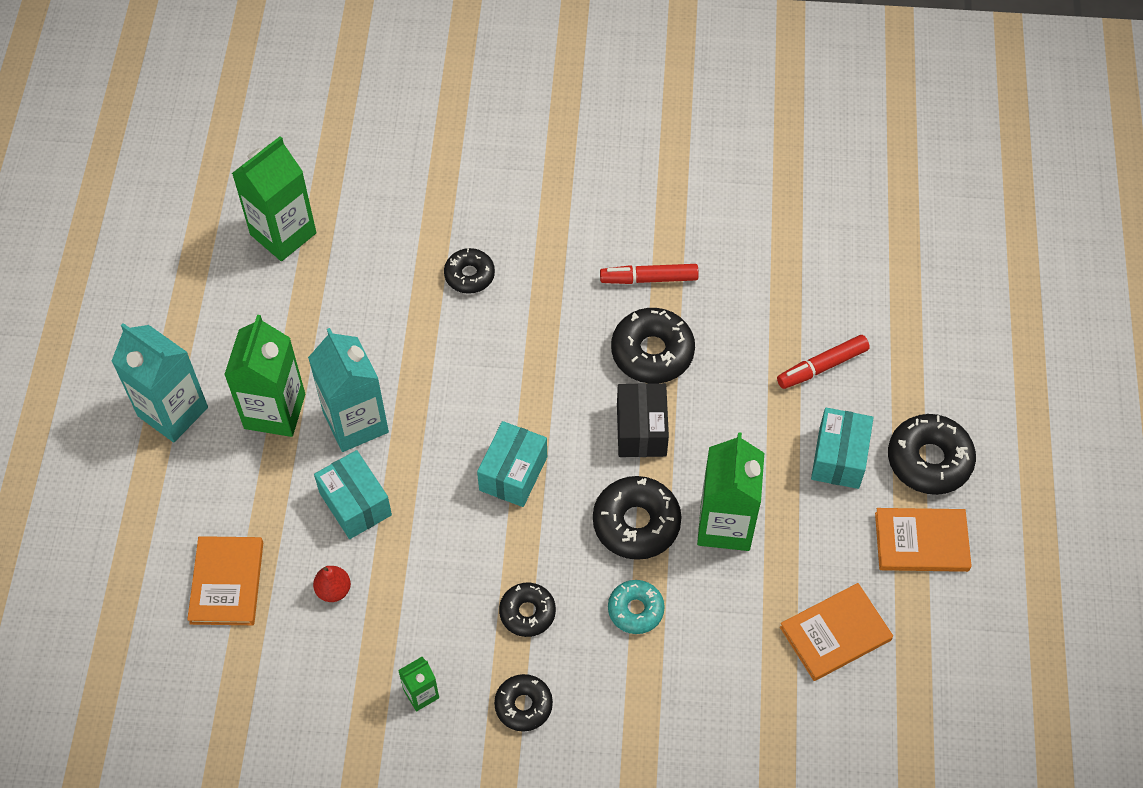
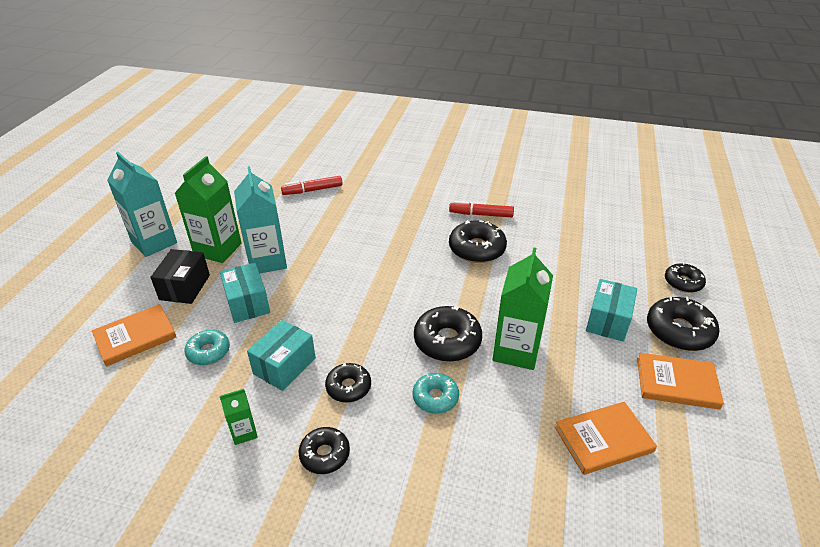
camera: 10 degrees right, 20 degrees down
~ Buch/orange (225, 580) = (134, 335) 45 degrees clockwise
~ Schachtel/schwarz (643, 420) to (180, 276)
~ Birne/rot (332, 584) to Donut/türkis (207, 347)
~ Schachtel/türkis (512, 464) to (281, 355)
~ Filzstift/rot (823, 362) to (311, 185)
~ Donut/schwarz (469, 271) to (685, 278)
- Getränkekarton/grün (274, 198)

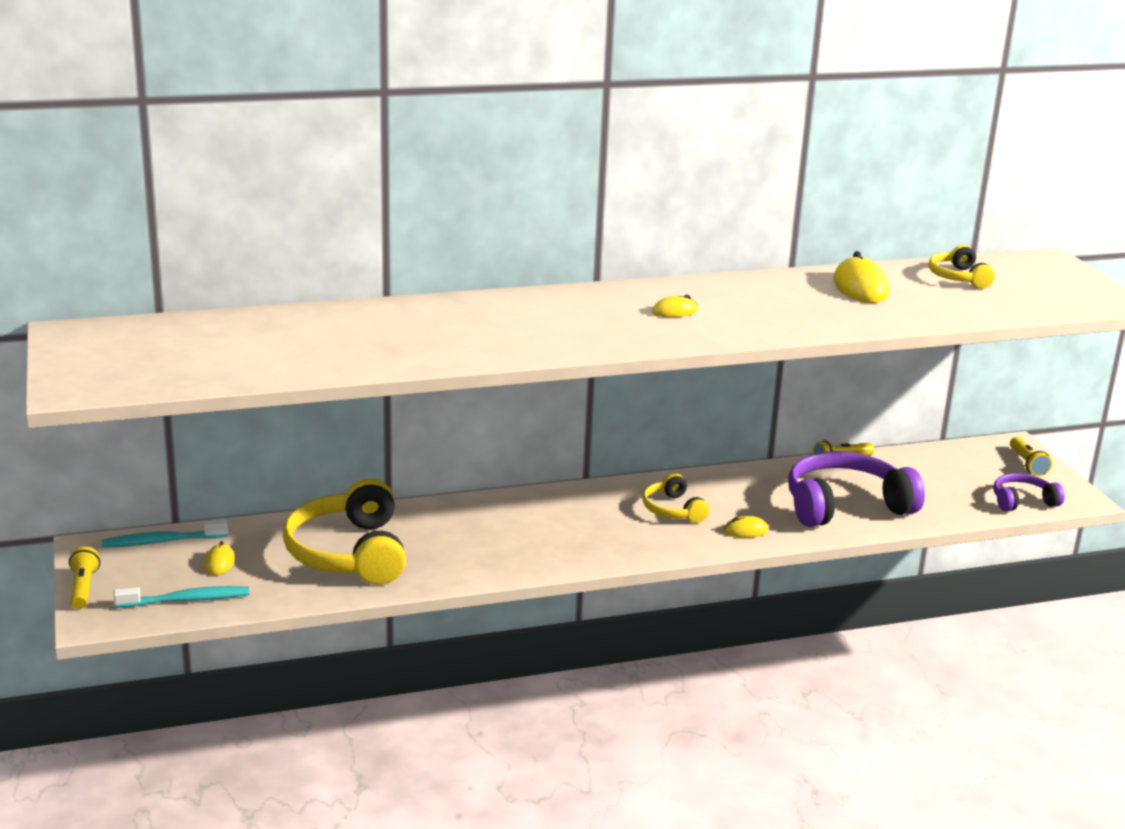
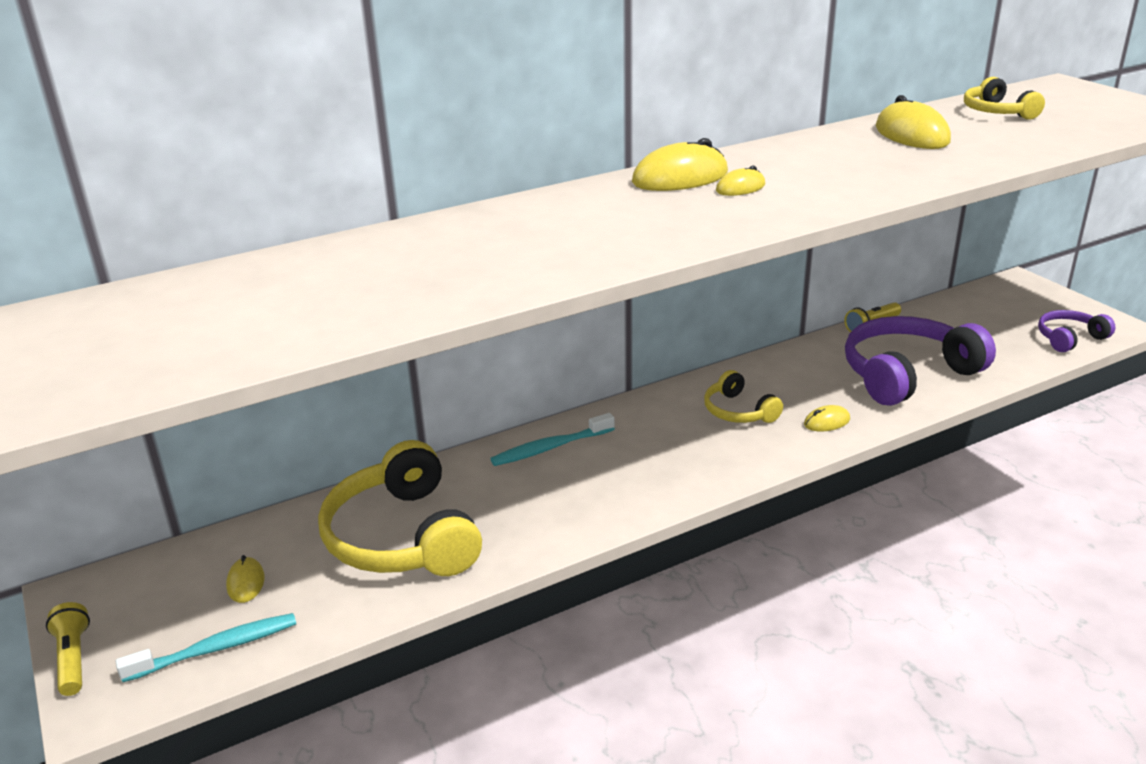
camera: 10 degrees left, 5 degrees up
~ Zahnbürste/türkis (165, 533) to (552, 439)
+ Computermaus/gelb (680, 164)
- Taschenlampe/gelb (1031, 456)

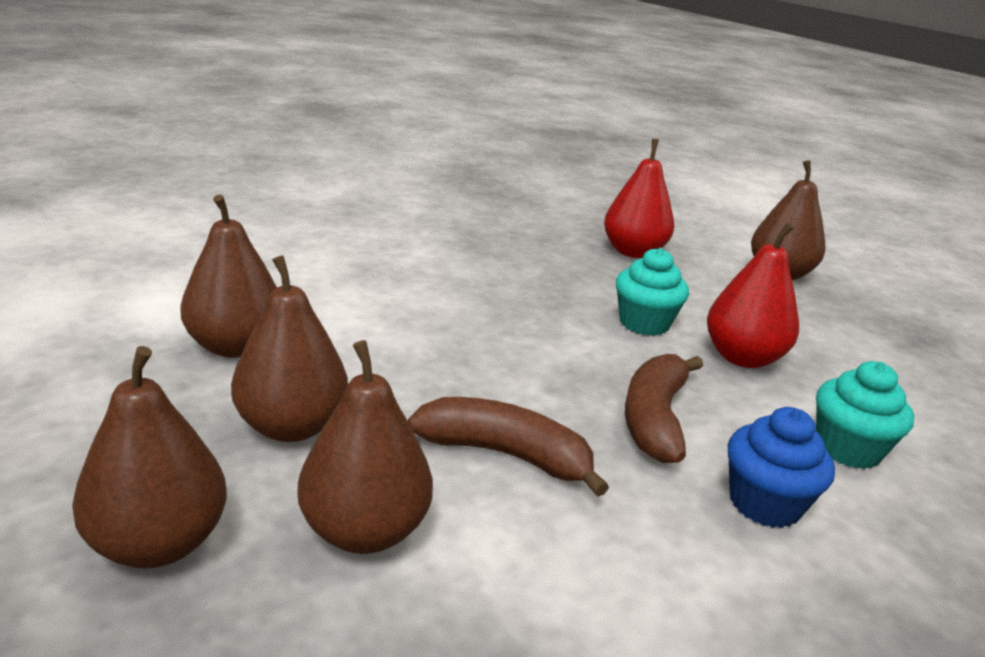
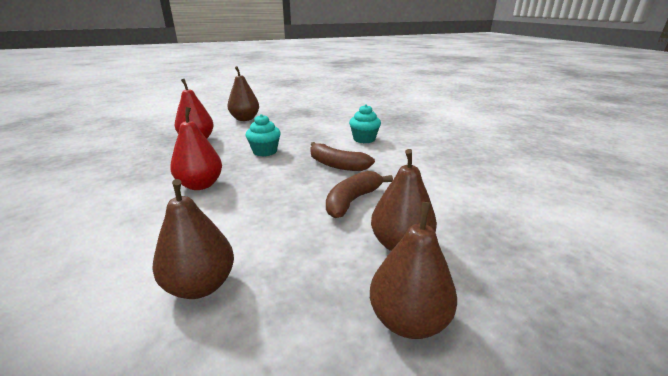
camera: 70 degrees left, 0 degrees up
~ Birne/rot (753, 295) to (196, 148)
- Birne/braun (289, 348)
- Muffin/blau (781, 467)

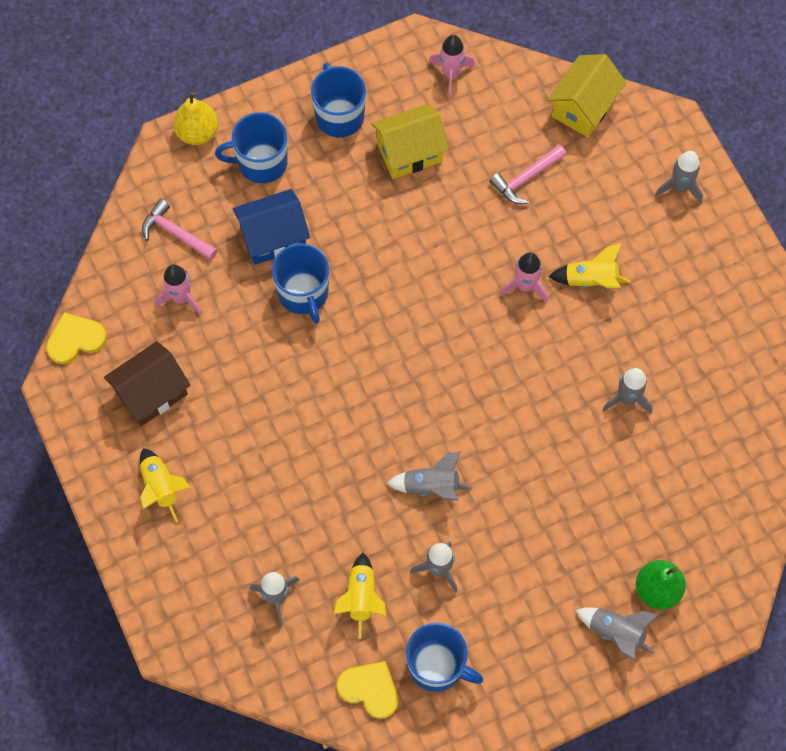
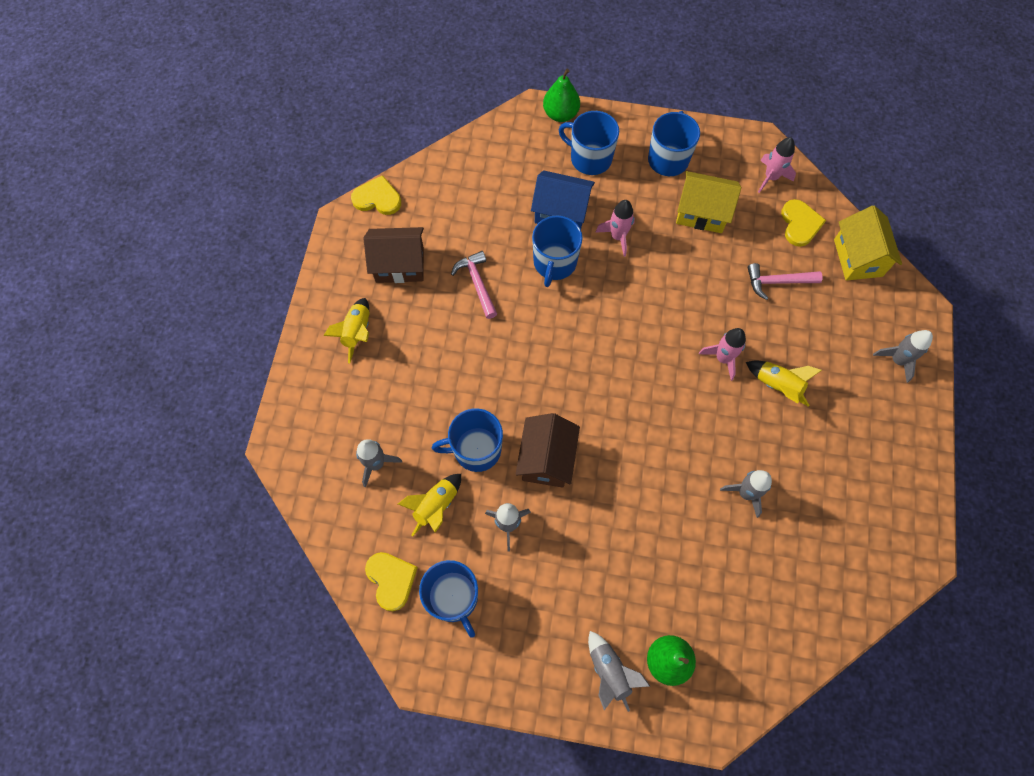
camera: 35 degrees right, 0 degrees up
+ Tasse/blau (467, 440)
~ Hammer/rosa (180, 229) to (474, 285)
~ Rakete/grau (429, 476) to Haus/braun (547, 450)
~ Birne/gelb (195, 118) to Birne/grün (561, 95)
~ Rakete/rosa (178, 289) to (615, 228)
+ Herz/gelb (803, 223)
~ Haus/gelb (587, 95) = (868, 243) 75 degrees counterclockwise

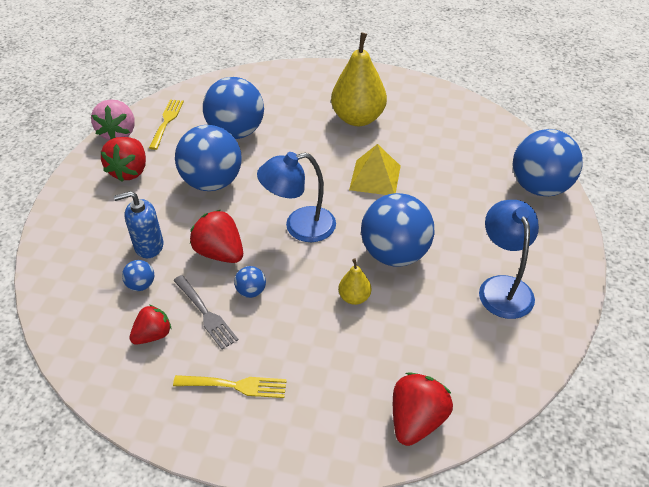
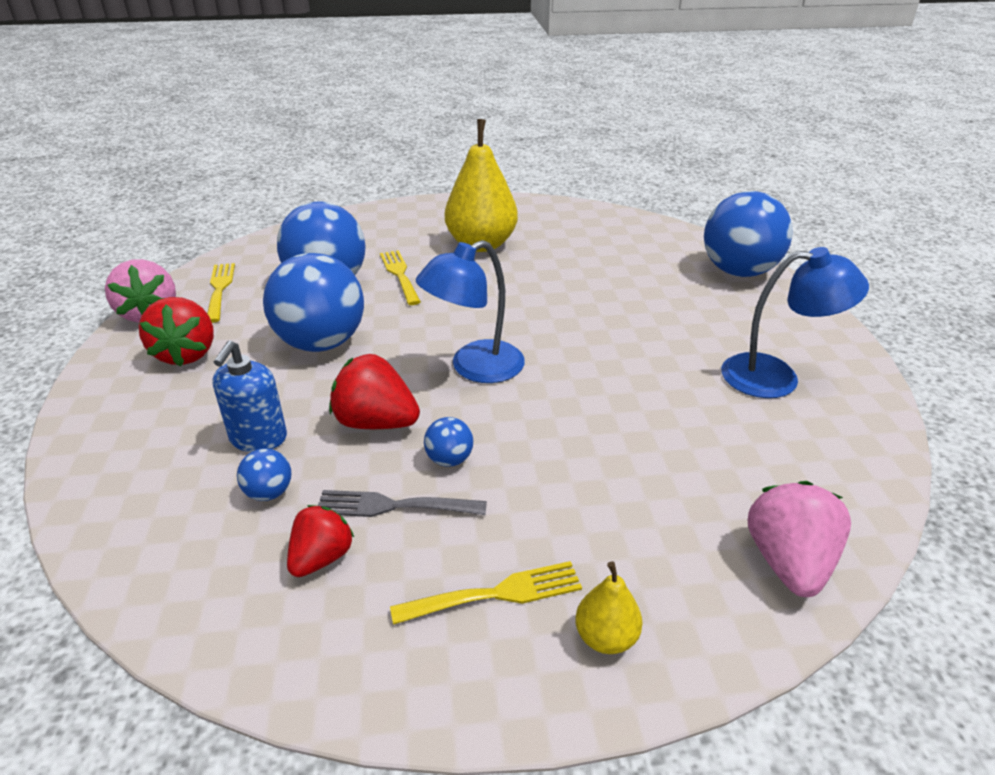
camera: 20 degrees left, 10 degrees down
~ Seifenspender/blau (138, 224) = (249, 396) 45 degrees counterclockwise
~ Gabel/grau (205, 312) = (402, 503) 150 degrees clockwise
+ Gabel/gelb (400, 277)
~ Birne/gelb (354, 281) to (609, 607)
~ Lampe/blau (509, 259) = (795, 322) 120 degrees clockwise
~ Erdbeere/rot (423, 409) to Erdbeere/rosa (799, 539)
- Pyramide/gelb (375, 169)
- Ball/blau (398, 230)

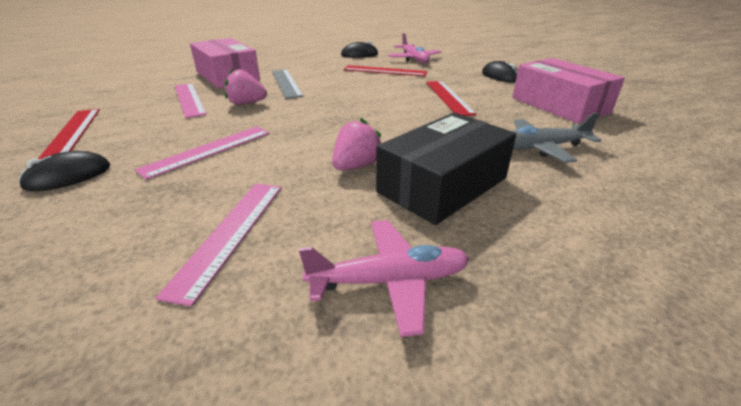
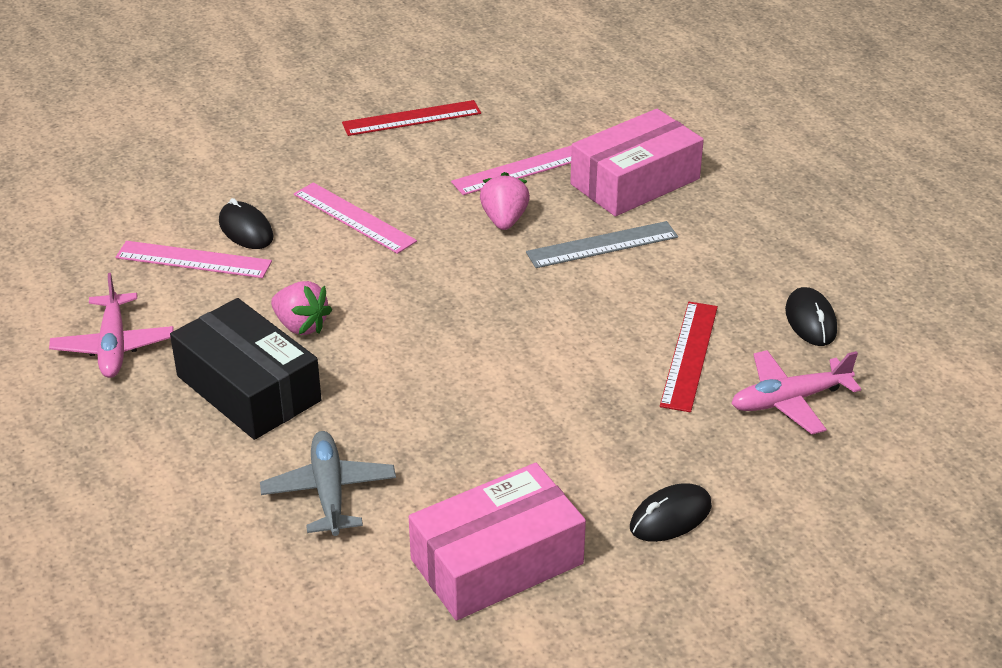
camera: 90 degrees right, 5 degrees up
~ Computermaus/schwarz (64, 171) to (246, 223)
- Lineal/rot (451, 98)

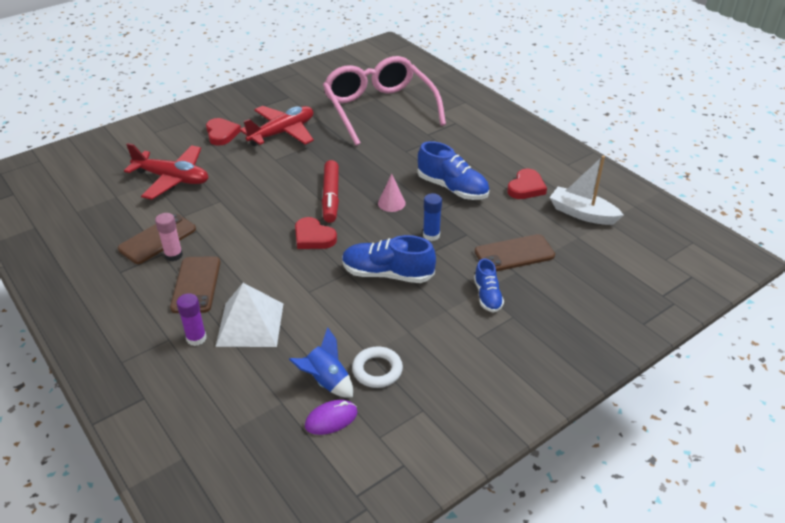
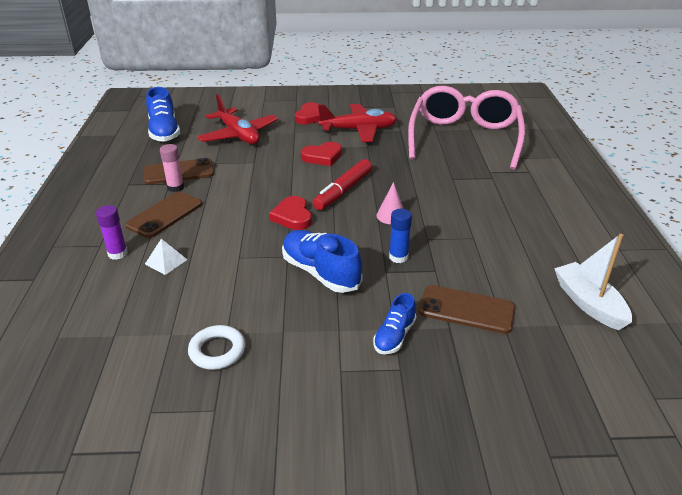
camera: 35 degrees right, 5 degrees down
~ Pyramide/weiß (249, 315) = (166, 257) x0.50
~ Schuh/blau (453, 170) to (163, 114)
~ Herz/rot (527, 184) to (321, 154)
- Rakete/blau (321, 362)
- Computermaus/lila (331, 417)

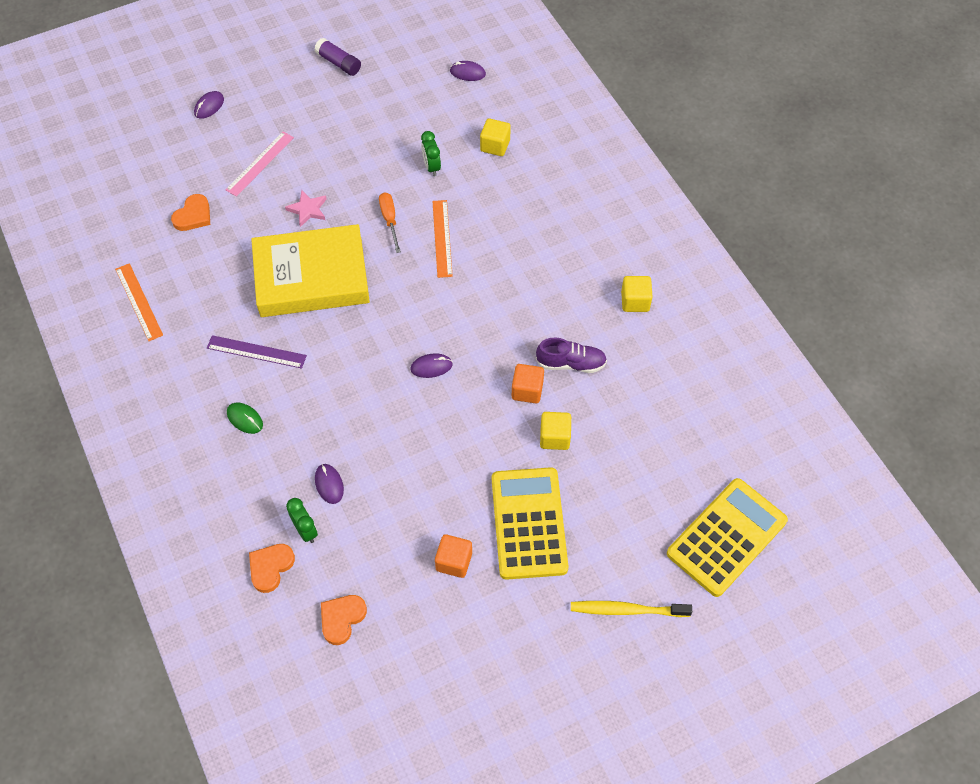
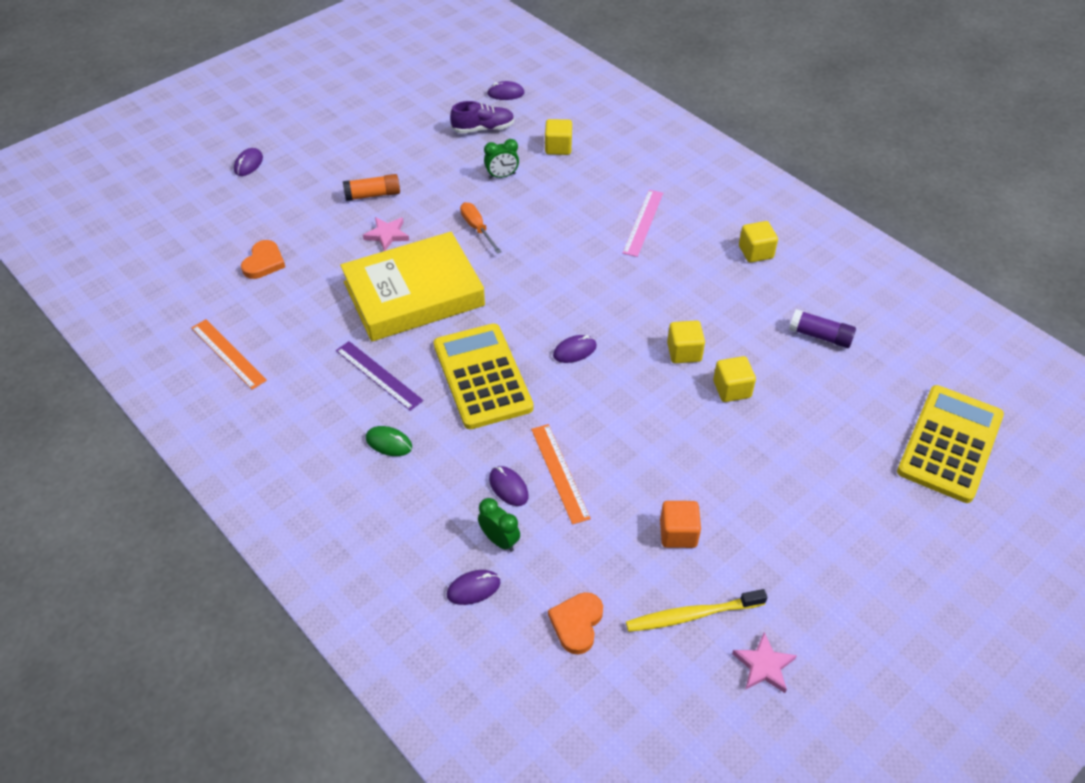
camera: 15 degrees left, 10 degrees down
~ Lineal/lila (257, 352) = (380, 376) 45 degrees clockwise
+ Klebestift/orange (371, 187)
~ Taschenrechner/gelb (530, 523) to (484, 376)
~ Herz/orange (272, 568) to Computermaus/lila (474, 587)
~ Schuh/lila (571, 355) to (482, 117)
~ Wecker/grün (431, 154) = (501, 159) 75 degrees counterclockwise
~ Lineal/orange (442, 239) to (561, 474)
~ Lineal/rosa (260, 164) to (642, 223)
~ Zahnbürste/gelb (631, 609) to (697, 610)
~ Kubus/orange (528, 383) to Kubus/gelb (686, 341)
+ Stern/rosa (764, 662)
~ Klebestift/lila (337, 57) to (822, 328)

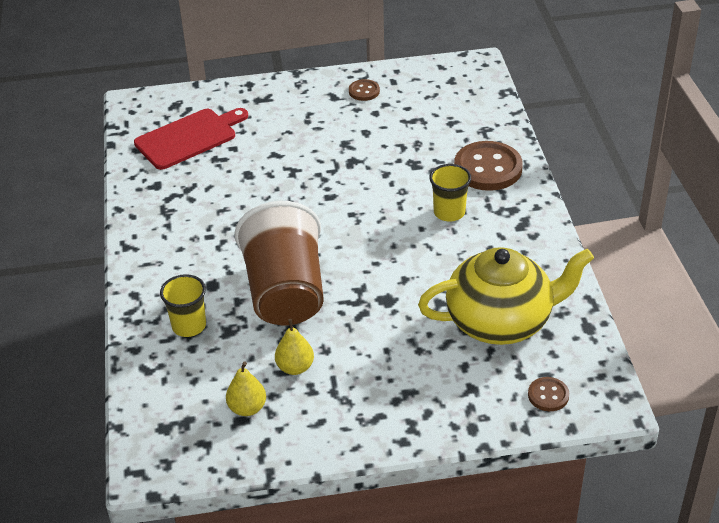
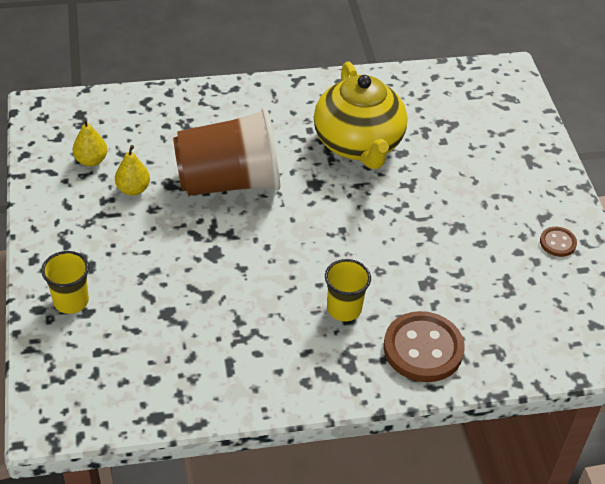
camera: 85 degrees right, 5 degrees up
~ Becher/gelb (183, 305) to (65, 282)
~ Teekanne/gelb (506, 296) to (360, 115)
- Schneidebrett/rot (191, 139)
- Knopf/braun (548, 394)

